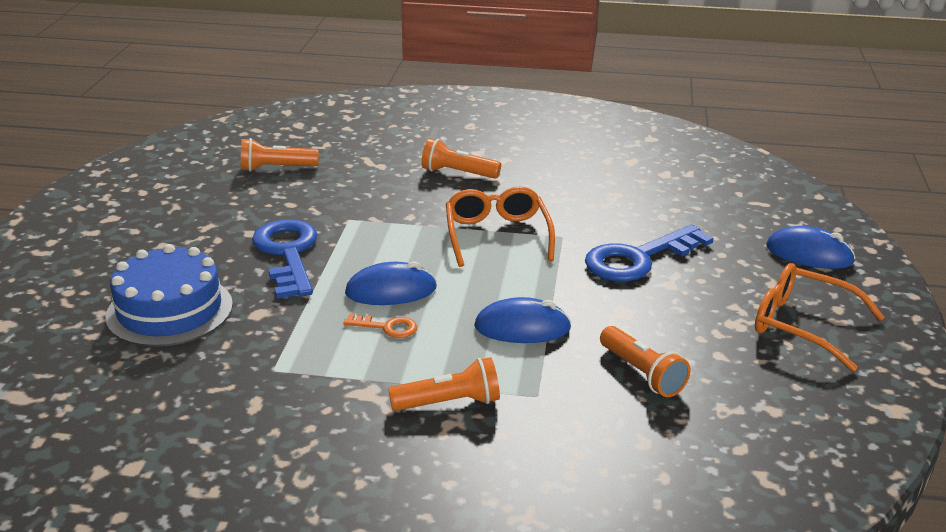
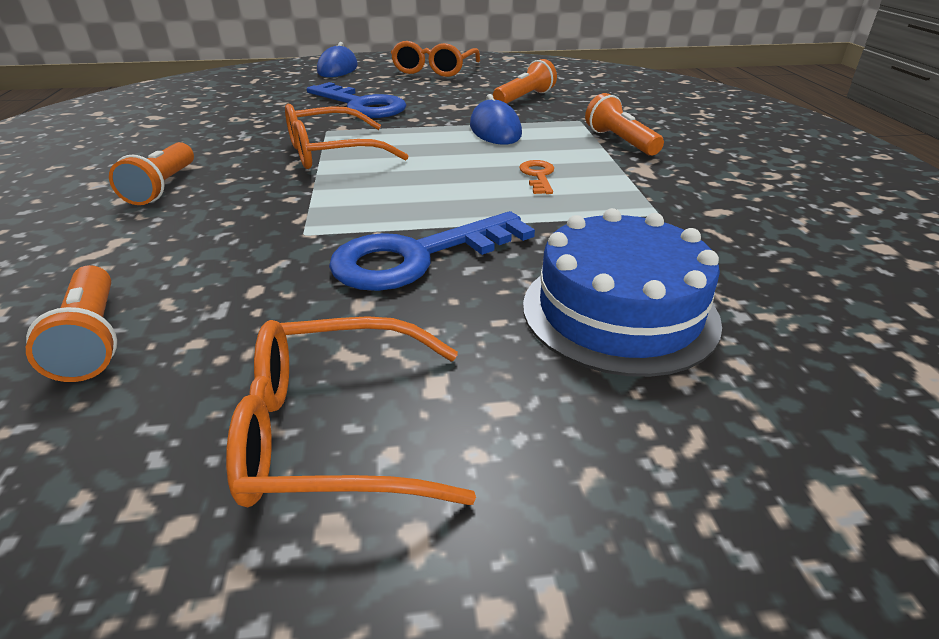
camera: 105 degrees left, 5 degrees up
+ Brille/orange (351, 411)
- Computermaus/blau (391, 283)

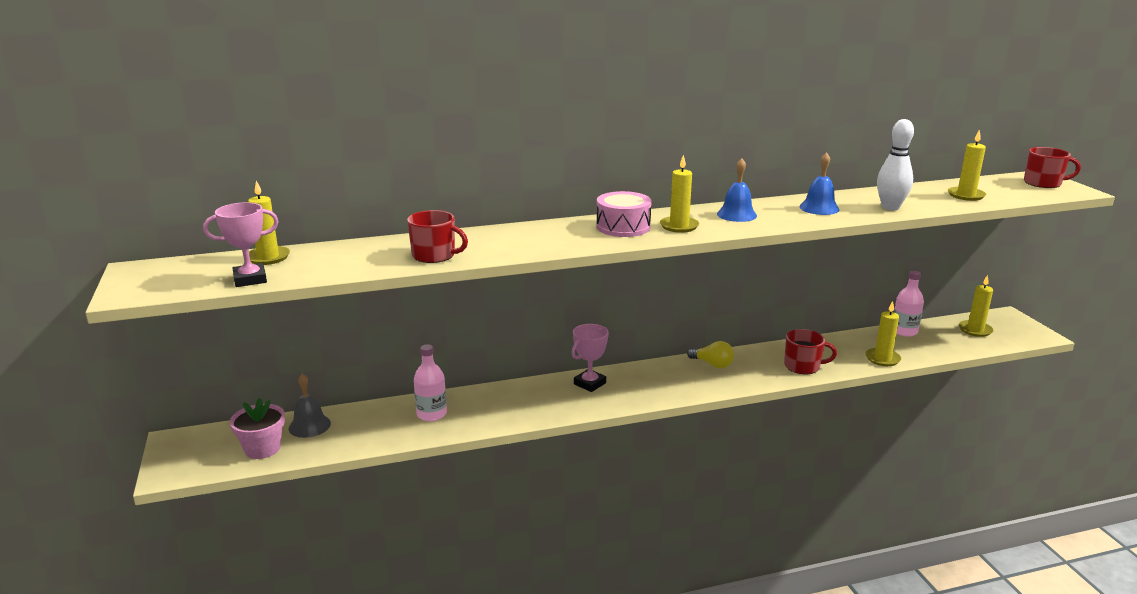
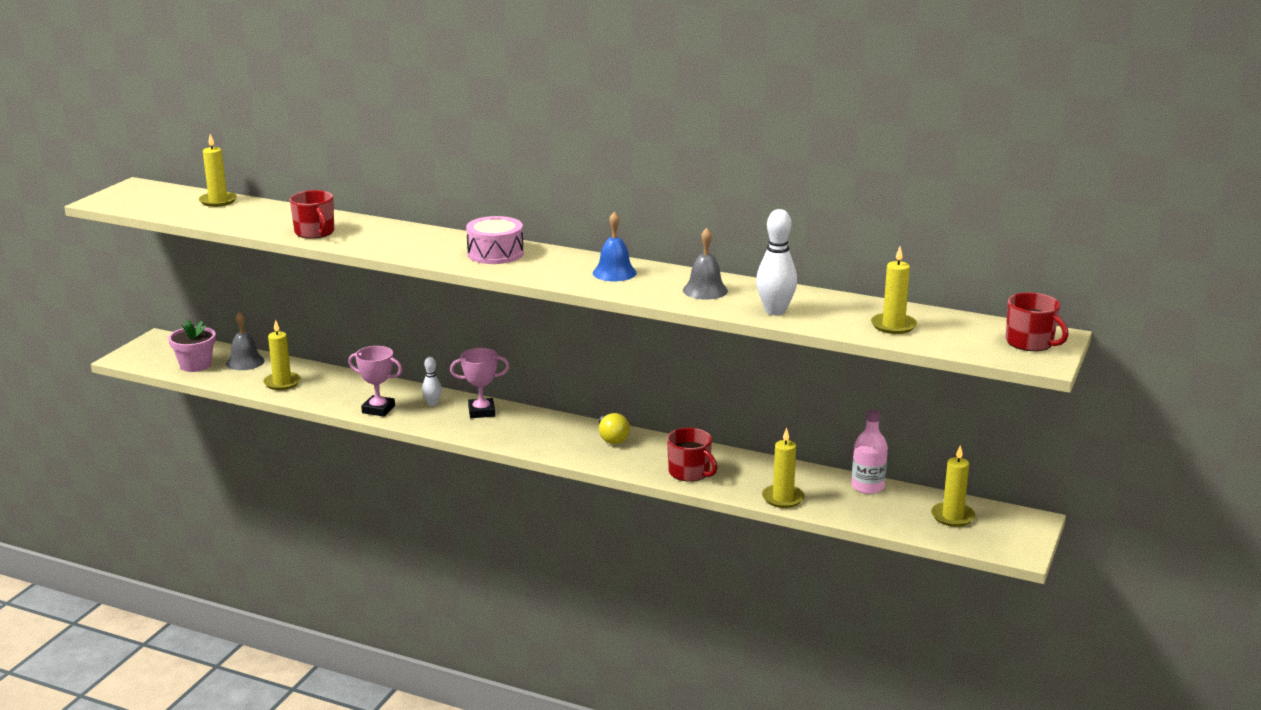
camera: 40 degrees right, 0 degrees up
~ Kerze/gelb (679, 194) to (282, 355)
~ Pokal/rosa (241, 244) to (375, 381)
+ Bowlingkegel/weiß (432, 381)
~ Glocke/blau (819, 183) to Glocke/grau (705, 264)
- Flasche/rosa (430, 382)

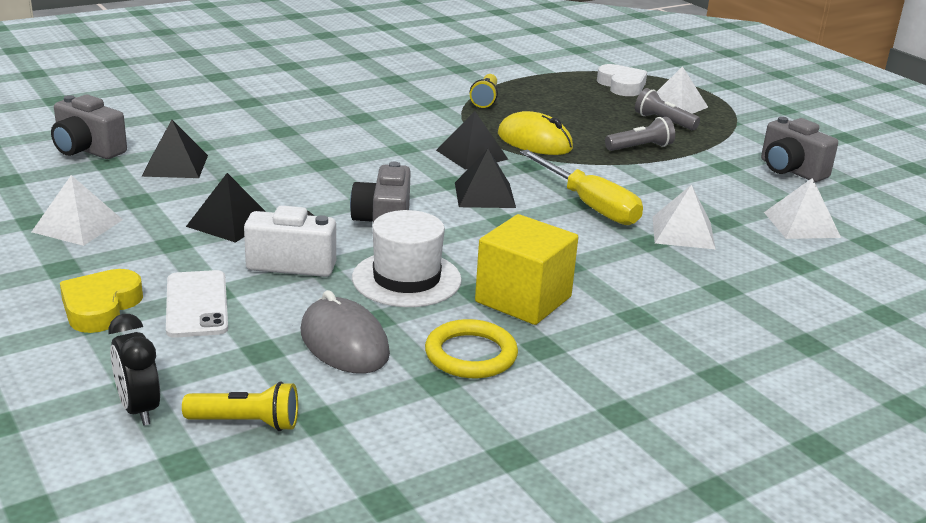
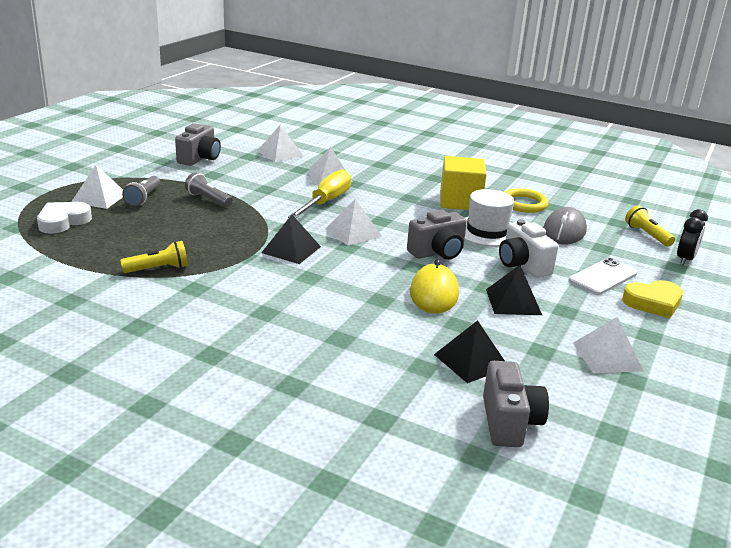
camera: 120 degrees left, 0 degrees up
~ Pyramide/schwarz (485, 178) to Pyramide/weiß (353, 222)
~ Computermaus/gelb (535, 133) to (434, 286)

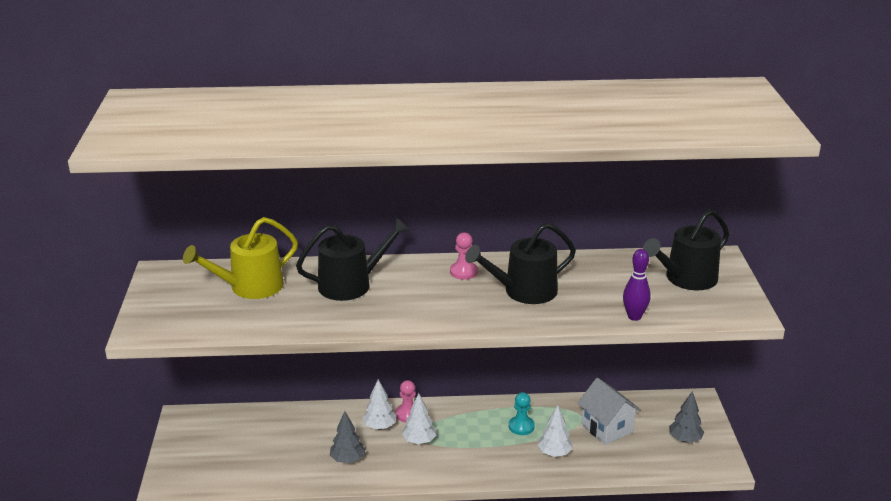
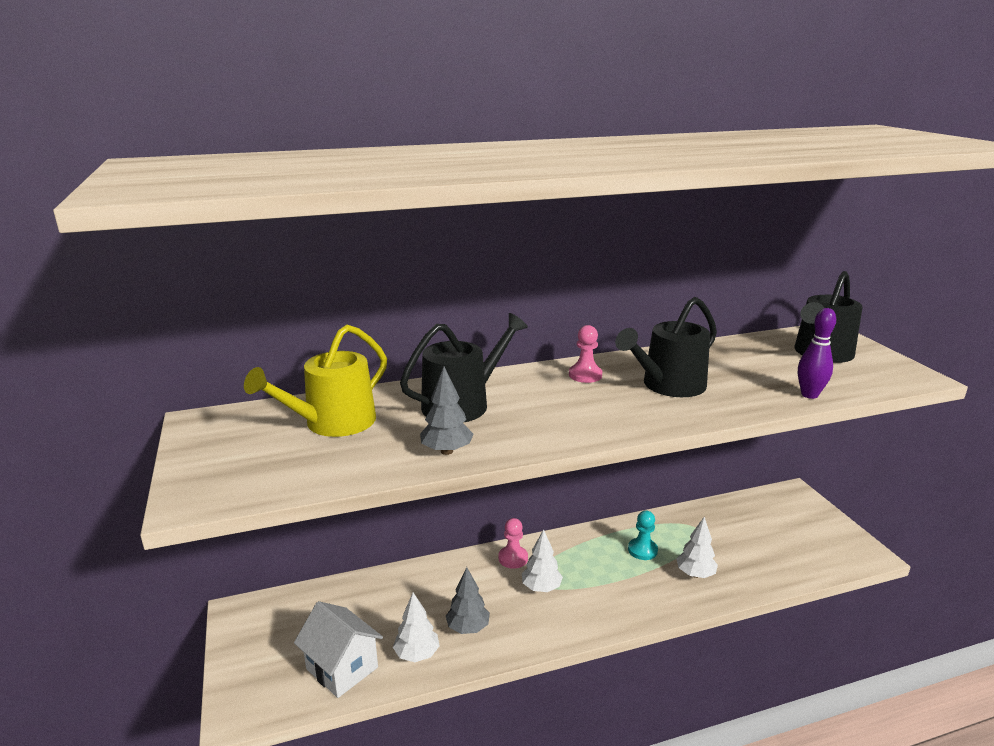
camera: 15 degrees left, 5 degrees down
~ Haus/weiß (609, 411) to (338, 649)
~ Baum/weiß (379, 404) to (416, 627)
~ Baum/grau (686, 417) to (447, 410)

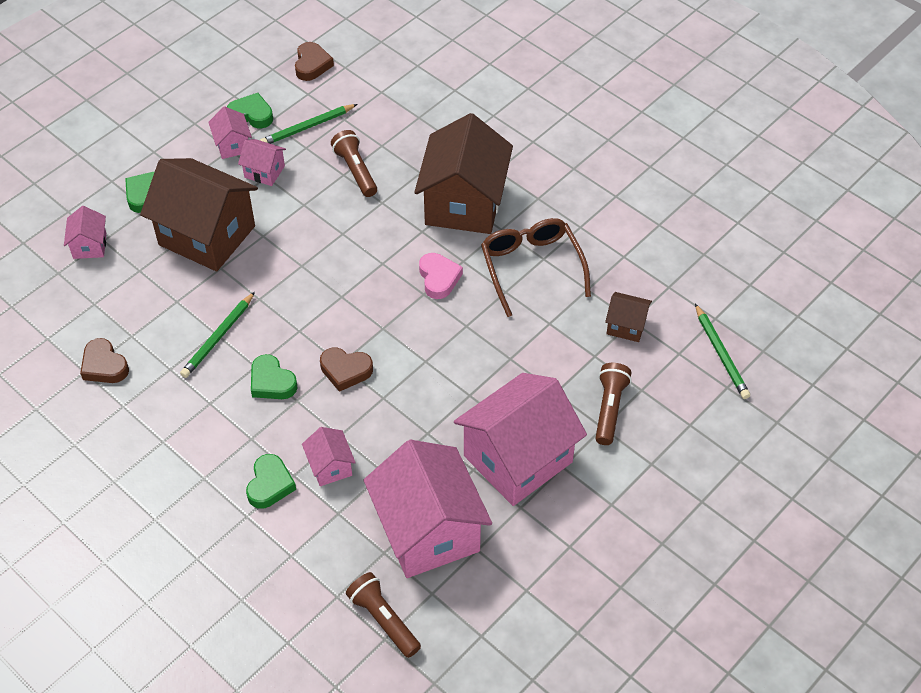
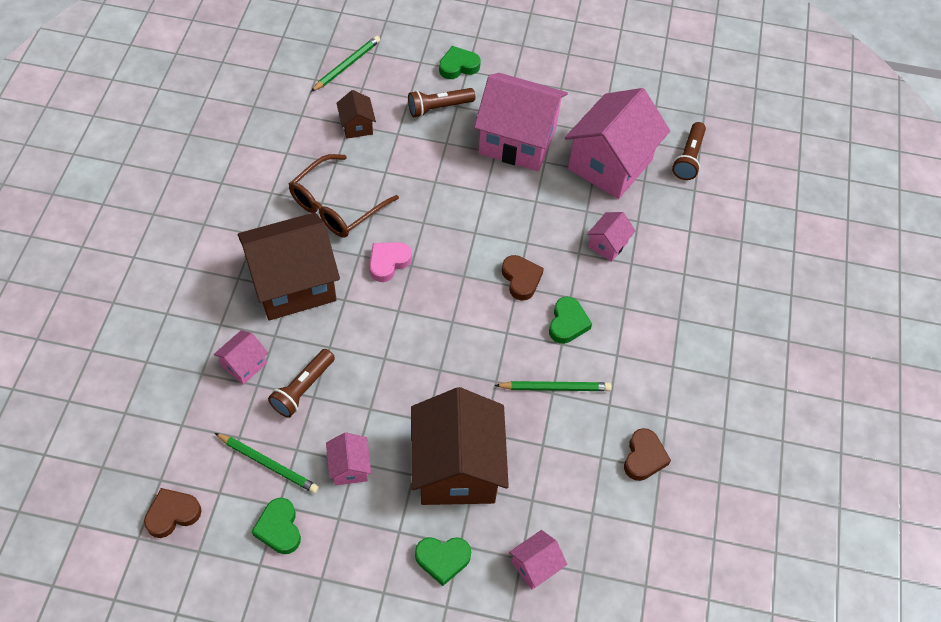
camera: 125 degrees left, 5 degrees up
~ Haus/rosa (230, 132) to (241, 357)
~ Herz/grün (271, 481) to (460, 62)

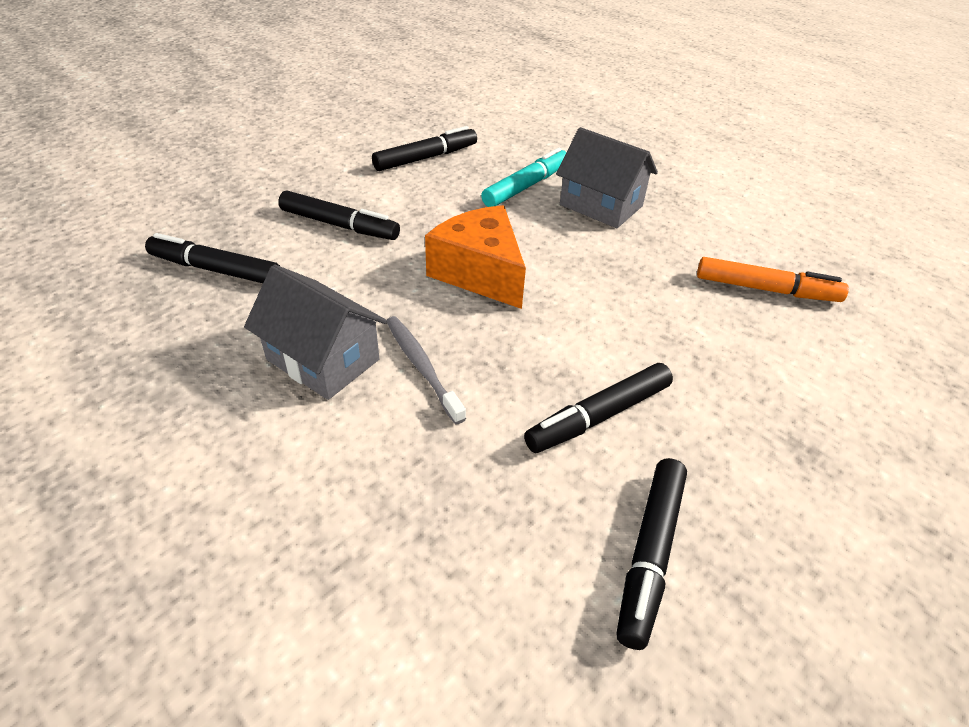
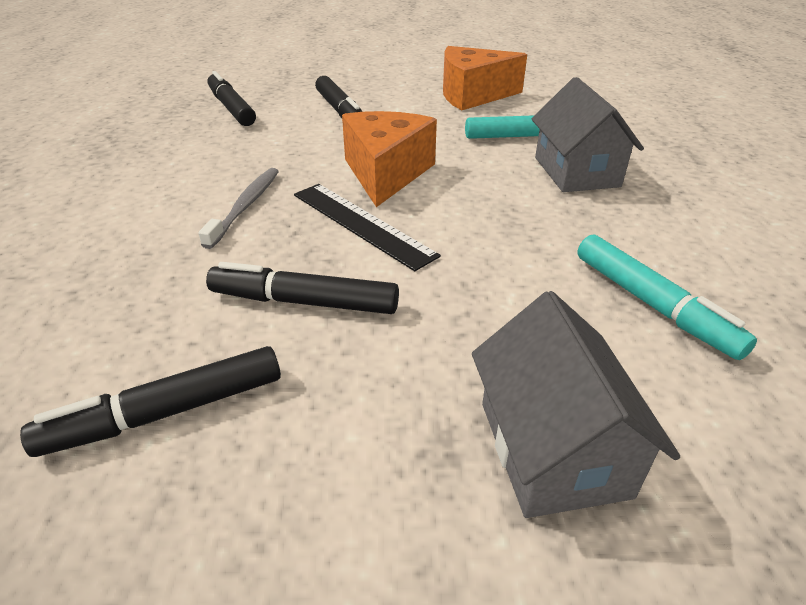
camera: 45 degrees right, 5 degrees down
+ Lineal/schwarz (367, 227)
~ Filzstift/schwarz (424, 148) to Käse/orange (485, 78)
~ Haus/grau (315, 332) to (576, 404)
~ Filzstift/orange (773, 279) to Filzstift/türkis (667, 297)

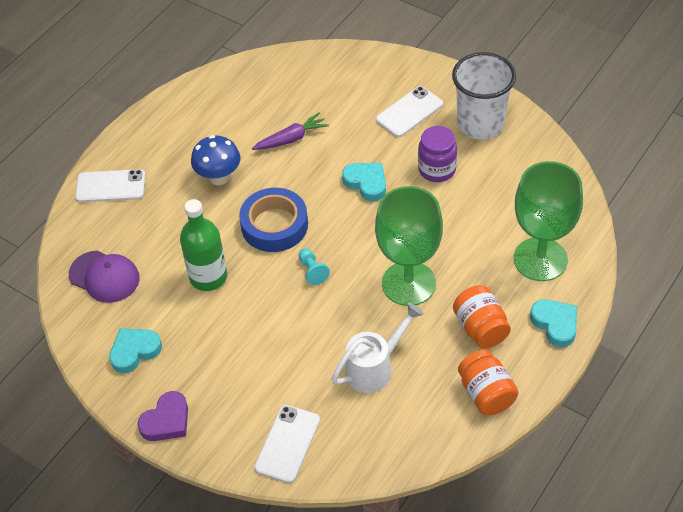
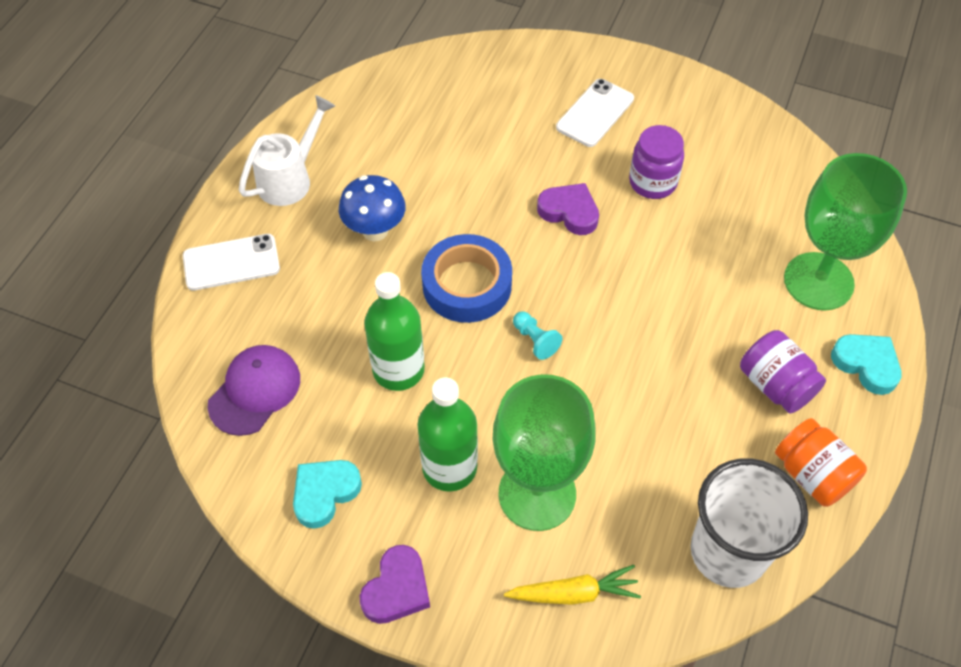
camera: 15 degrees left, 5 degrees up
~ Kappe/lila (104, 276) = (253, 390) 75 degrees counterclockwise
~ Gießkanne/weiß (377, 348) to (287, 150)
+ Flasche/grün (448, 435)
~ Kelch/grün (409, 246) to (544, 452)
~ Handy/weiß (287, 444) to Karotte/gelb (572, 585)
~ Herz/türkis (364, 182) to Herz/lila (568, 209)
~ Becher/weiß (484, 96) to (749, 523)
~ Einmachglas/orange (482, 317) to Einmachglas/lila (783, 371)
- Karotte/lila (290, 131)

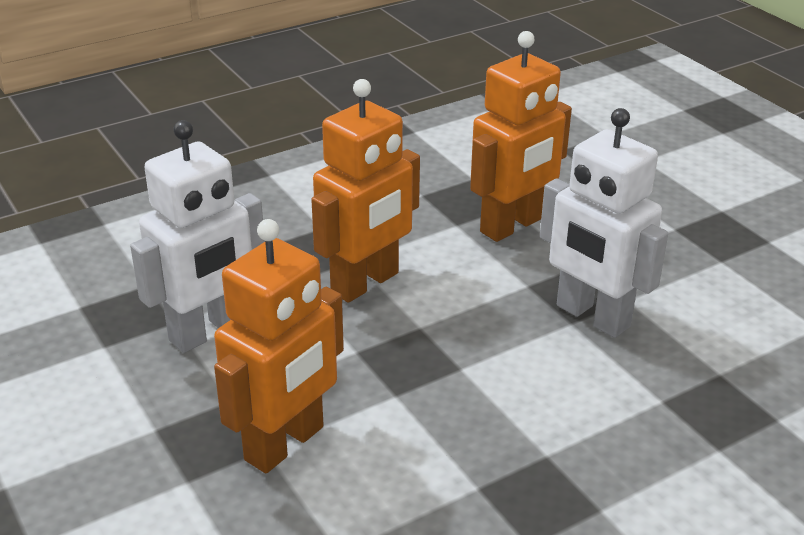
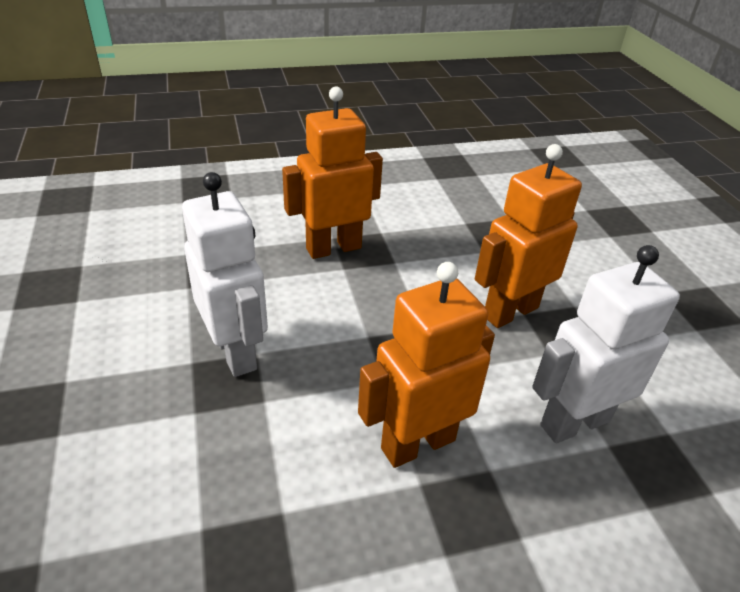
camera: 165 degrees left, 5 degrees up
~ Roboter/orange (521, 136) to (332, 173)

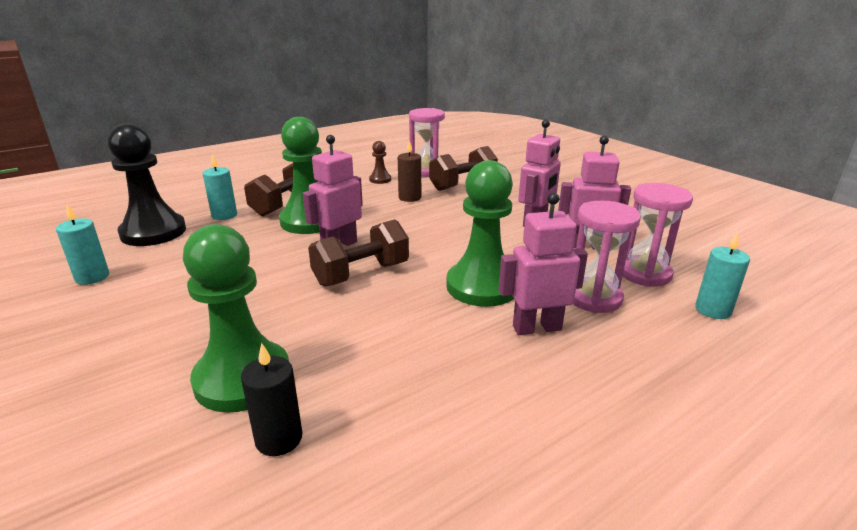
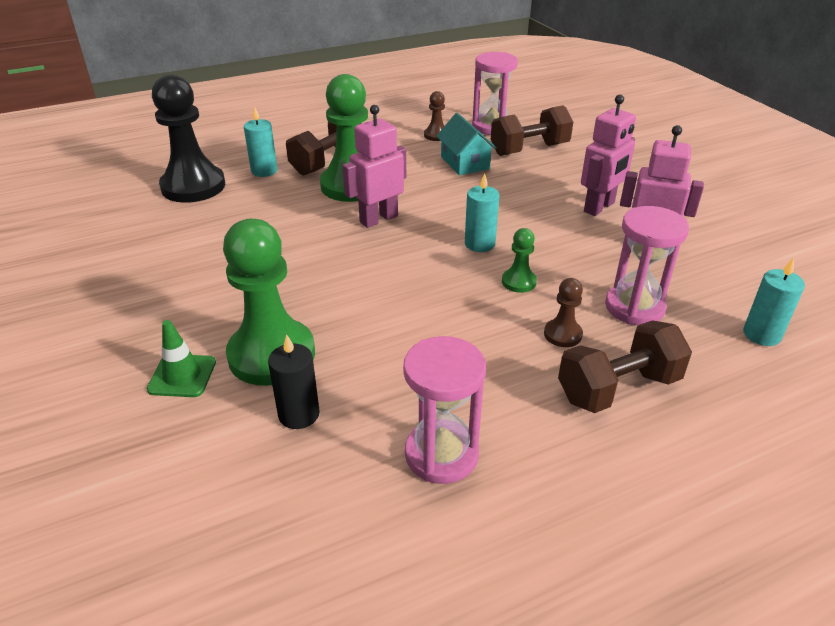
camera: 10 degrees right, 10 degrees up
+ Leitkegel/grün (181, 358)
~ Sanduhr/rosa (658, 235) to (444, 410)
~ Kerze/braun (409, 171) to Haus/türkis (466, 144)
~ Kerze/türkis (82, 244) to (482, 212)
~ Bauer/grün (480, 233) = (519, 260) x0.45
~ Roboter/rosa (543, 264) to Bauer/braun (563, 312)
~ Hantel/braun (358, 252) to (625, 366)

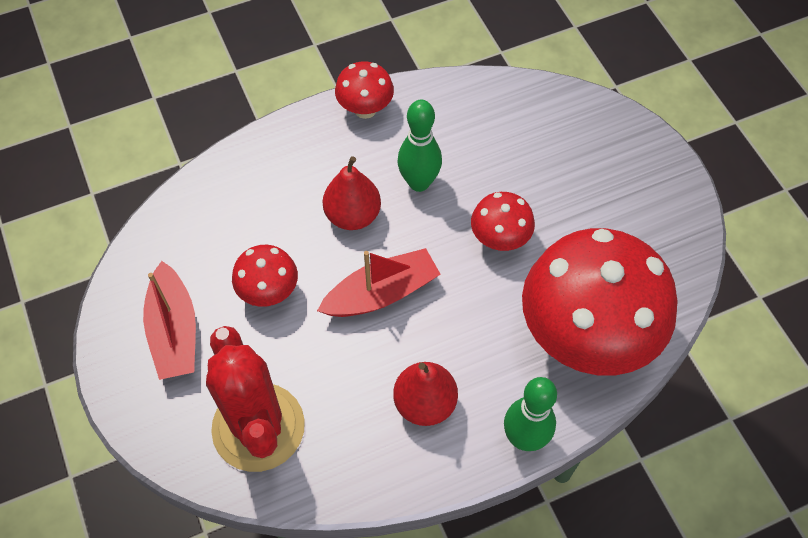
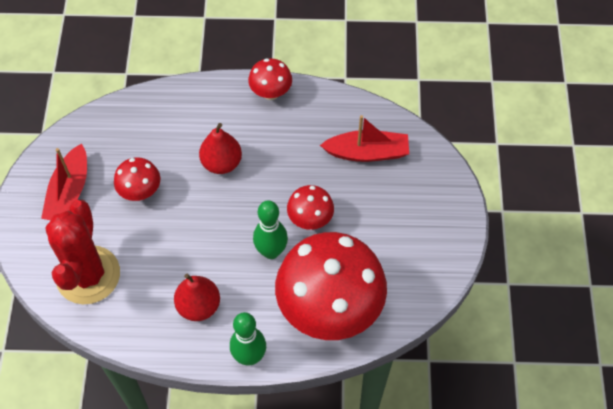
camera: 25 degrees right, 0 degrees up
~ Bowlingkegel/grün (419, 146) to (270, 229)
~ Boot/rot (378, 282) to (364, 138)

